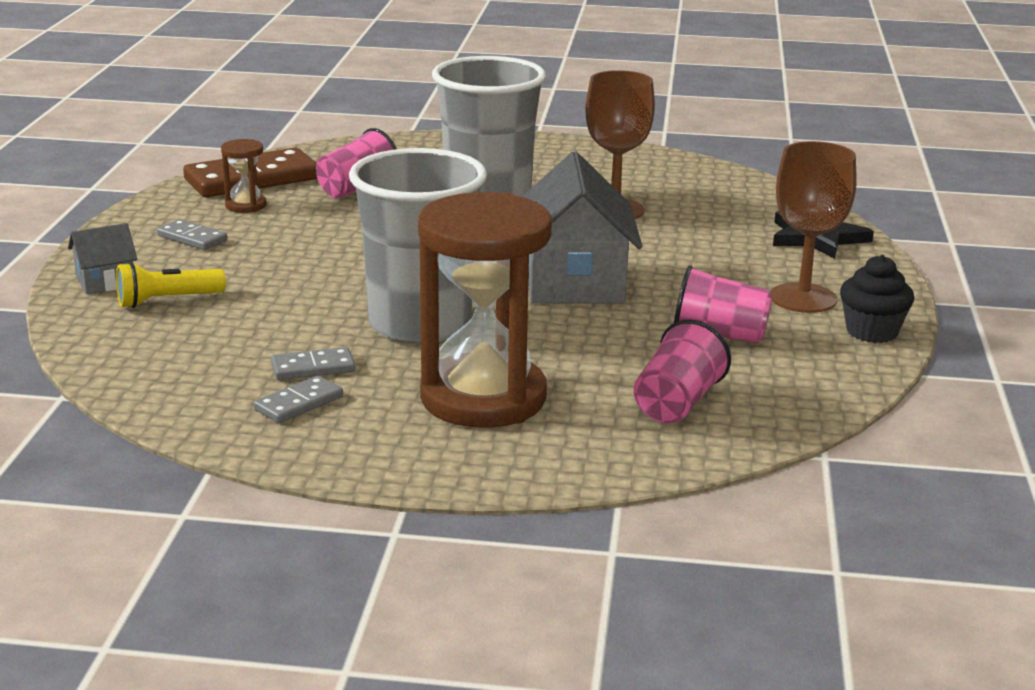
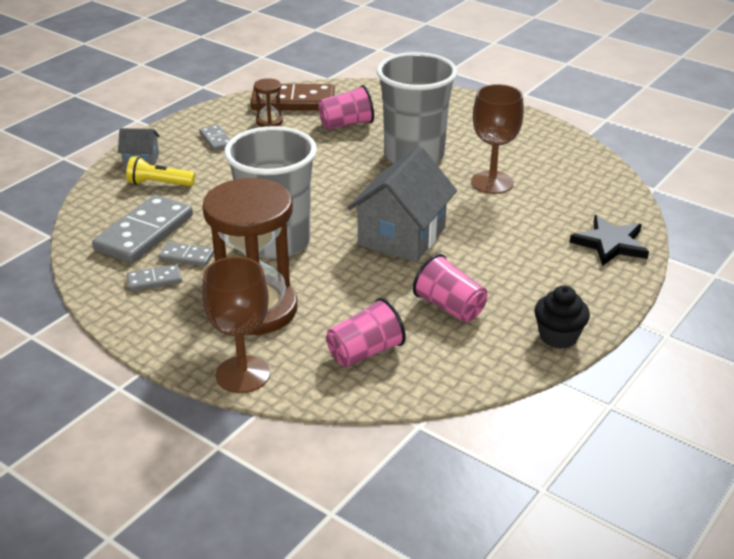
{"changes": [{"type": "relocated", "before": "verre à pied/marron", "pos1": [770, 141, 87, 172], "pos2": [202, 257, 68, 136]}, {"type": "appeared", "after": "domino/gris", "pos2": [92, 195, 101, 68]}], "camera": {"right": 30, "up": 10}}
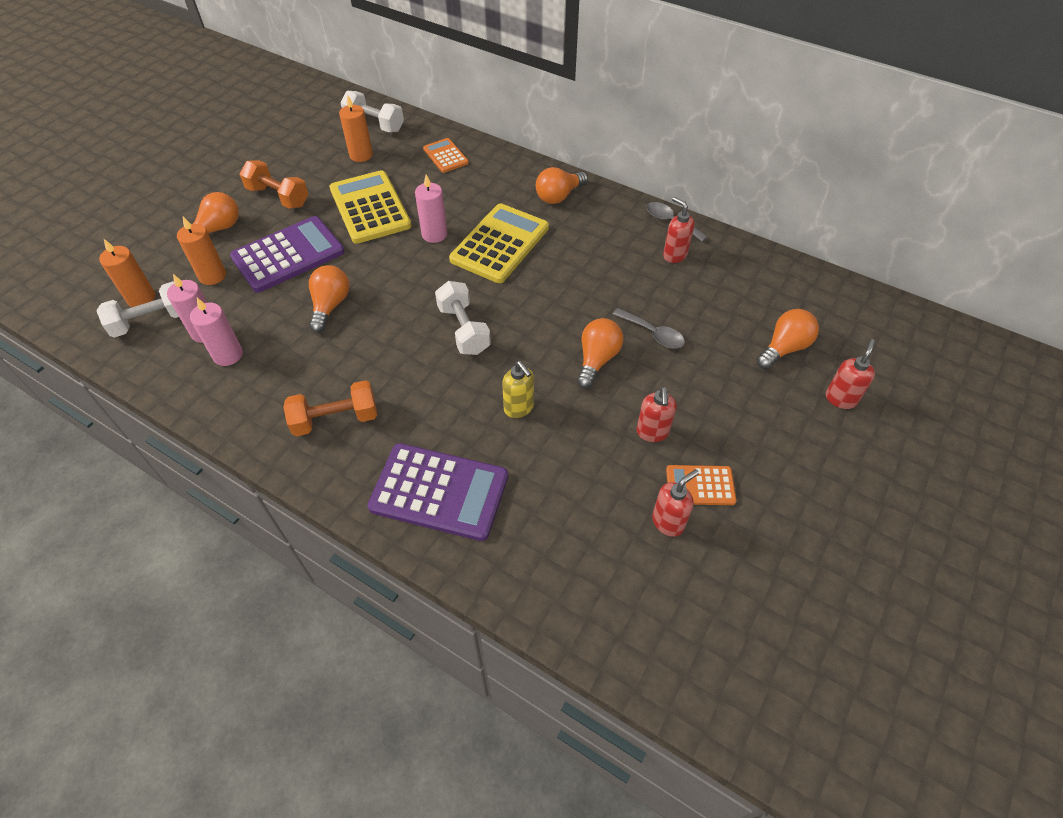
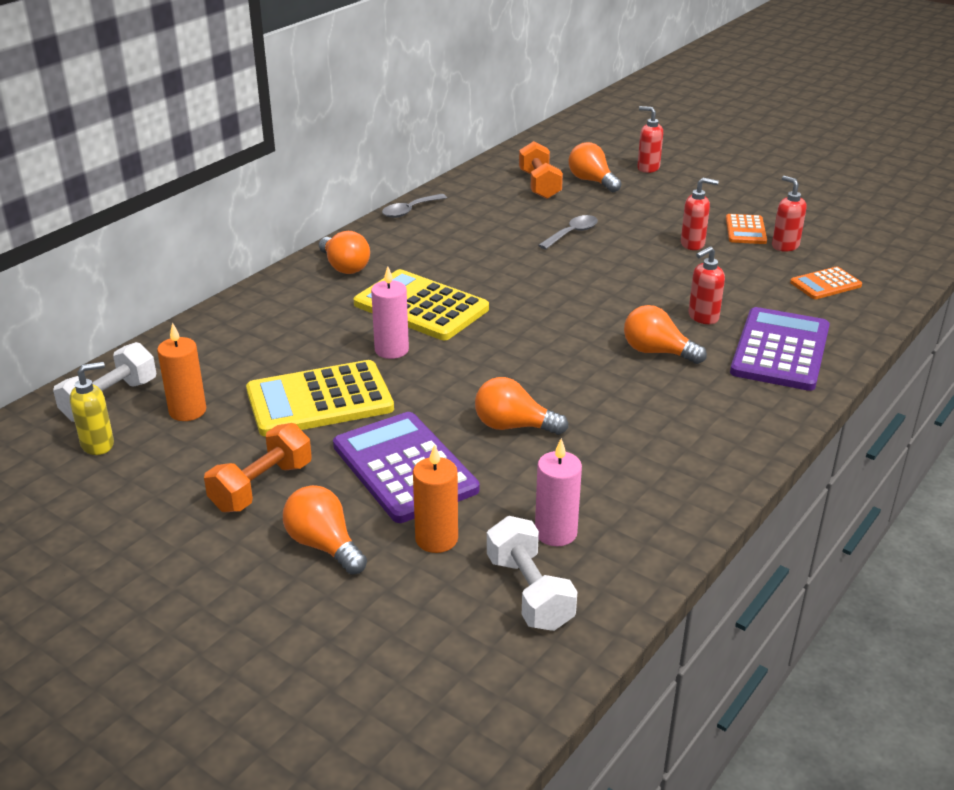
{"changes": [{"type": "missing", "before": "bougie/orange", "pos1": [99, 239, 56, 68]}, {"type": "missing", "before": "bougie/rose", "pos1": [190, 298, 53, 68]}, {"type": "relocated", "before": "haltère/orange", "pos1": [283, 380, 94, 57], "pos2": [519, 141, 44, 58]}, {"type": "relocated", "before": "calculatrice/orange", "pos1": [423, 138, 46, 35], "pos2": [790, 266, 72, 33]}, {"type": "missing", "before": "haltère/blanc", "pos1": [435, 281, 56, 74]}, {"type": "relocated", "before": "distributeur de savon/jaune", "pos1": [502, 361, 32, 57], "pos2": [70, 362, 44, 93]}, {"type": "relocated", "before": "ampoule/orange", "pos1": [577, 318, 46, 70], "pos2": [624, 305, 83, 59]}, {"type": "relocated", "before": "distributeur de savon/rouge", "pos1": [663, 197, 32, 66], "pos2": [688, 246, 37, 78]}], "camera": {"right": -85, "up": -20}}
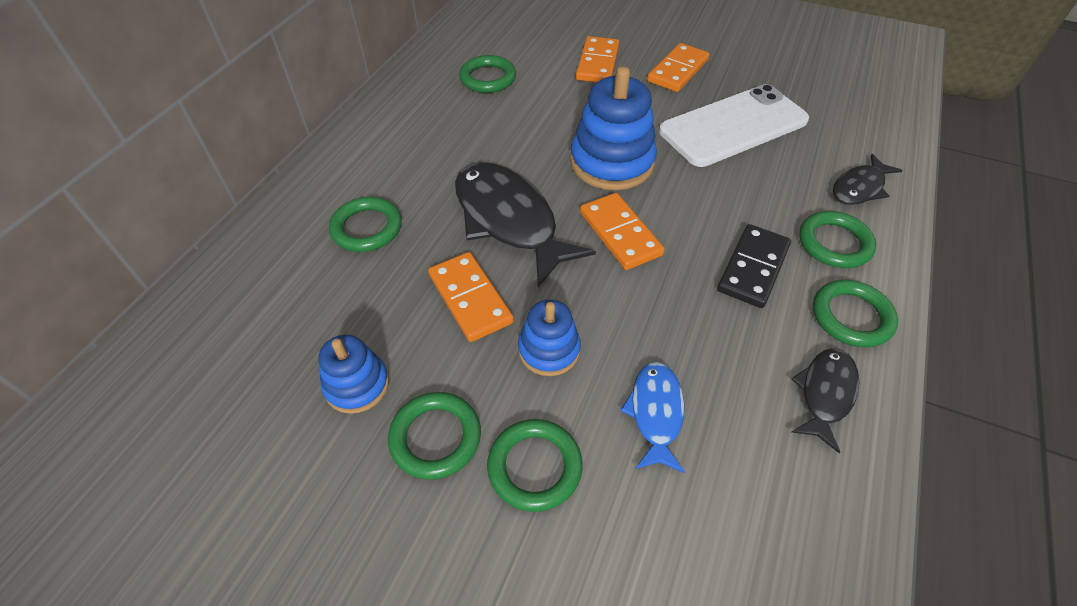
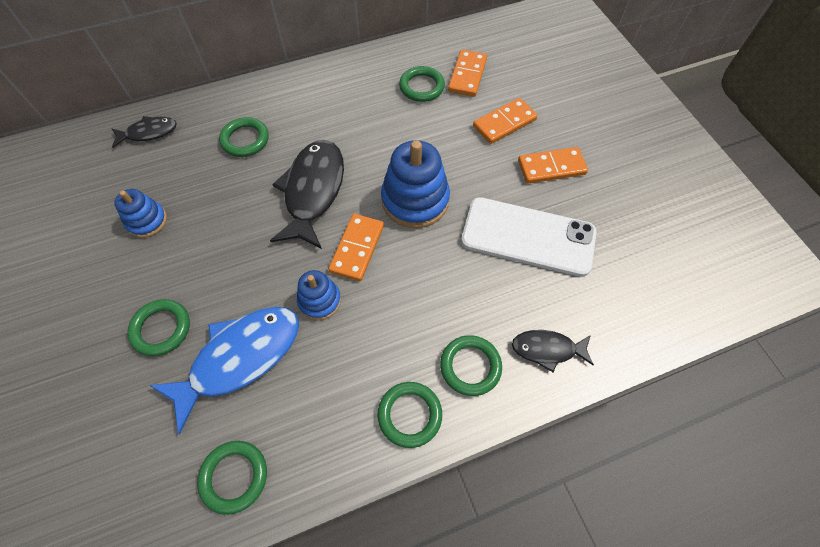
{"changes": [{"type": "relocated", "before": "anneau/vert", "pos1": [388, 392, 93, 88], "pos2": [197, 441, 70, 74]}, {"type": "relocated", "before": "domino/orange", "pos1": [428, 252, 86, 90], "pos2": [448, 49, 39, 48]}, {"type": "relocated", "before": "jouet à empiler/bleu", "pos1": [518, 300, 63, 76], "pos2": [297, 270, 44, 50]}, {"type": "size", "before": "poisson/bleu", "pos1": [620, 362, 65, 111], "pos2": [149, 307, 150, 127], "scale": 1.86}, {"type": "missing", "before": "domino/noir", "pos1": [717, 224, 74, 84]}, {"type": "relocated", "before": "poisson/noir", "pos1": [791, 348, 68, 105], "pos2": [111, 116, 66, 32]}], "camera": {"right": 45, "up": 10}}
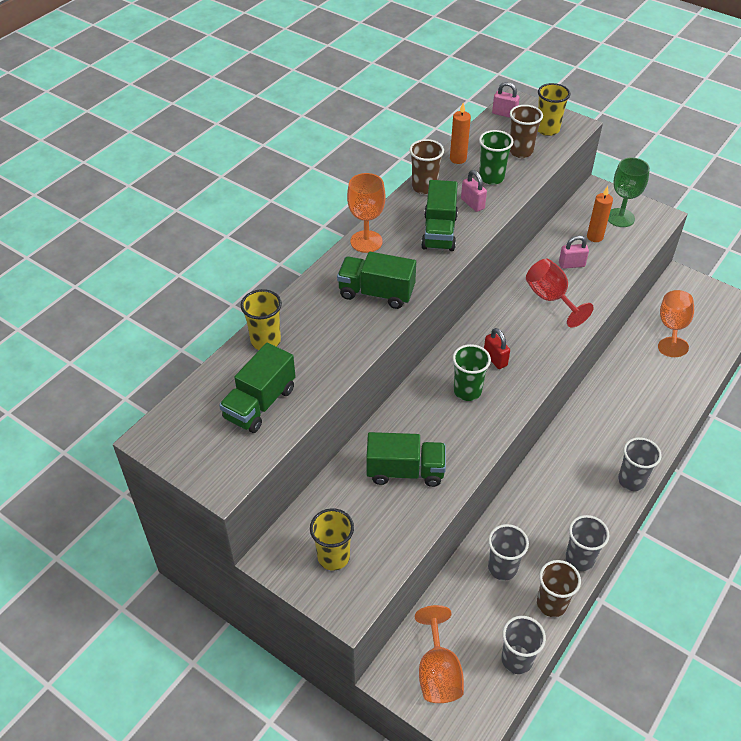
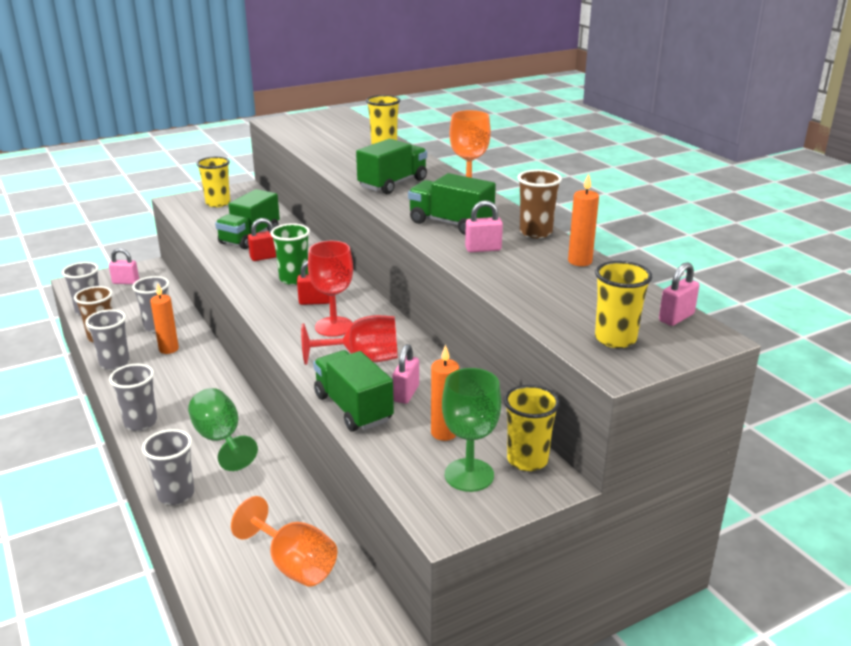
{"changes": [{"type": "relocated", "before": "camion/vert", "pos1": [219, 343, 77, 90], "pos2": [313, 350, 81, 82]}, {"type": "exchanged", "before": "verre à pied/orange", "after": "cadenas/rose", "pos1": [415, 605, 49, 98], "pos2": [109, 248, 30, 36]}, {"type": "missing", "before": "gobelet/vert", "pos1": [479, 130, 35, 55]}, {"type": "missing", "before": "gobelet/marron", "pos1": [510, 105, 33, 53]}, {"type": "appeared", "after": "gobelet/gris", "pos2": [142, 429, 52, 76]}, {"type": "appeared", "after": "bougie/orange", "pos2": [150, 284, 29, 70]}, {"type": "appeared", "after": "verre à pied/vert", "pos2": [188, 388, 70, 83]}, {"type": "appeared", "after": "cadenas/rouge", "pos2": [248, 218, 28, 43]}, {"type": "appeared", "after": "verre à pied/rouge", "pos2": [308, 241, 45, 96]}, {"type": "appeared", "after": "gobelet/jaune", "pos2": [504, 385, 56, 86]}], "camera": {"right": 115, "up": -20}}
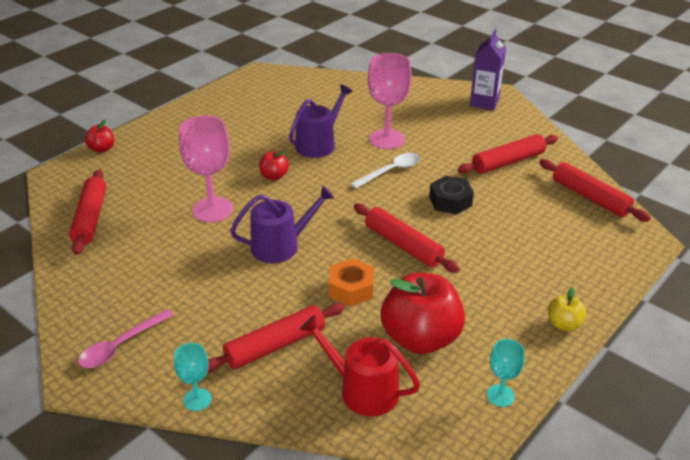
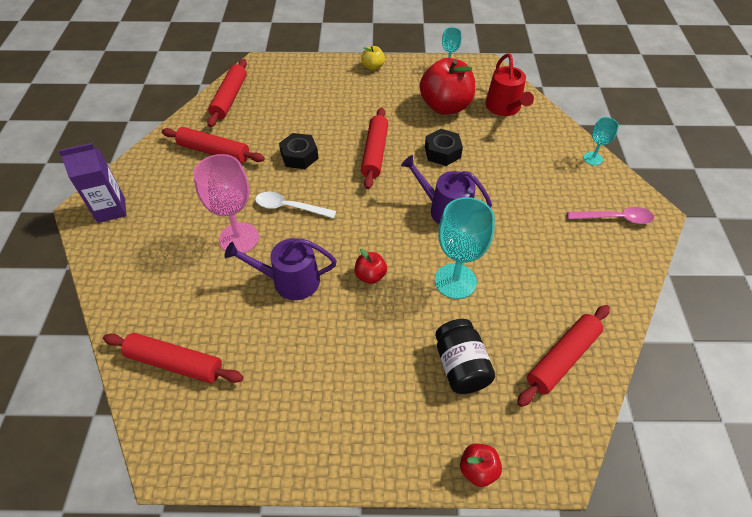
{"changes": [{"type": "colour", "before": "verre à pied/rose", "after": "verre à pied/turquoise", "pos1": [179, 116, 54, 107], "pos2": [435, 197, 60, 102]}, {"type": "relocated", "before": "rouleau à pâtisserie/rouge", "pos1": [207, 303, 138, 70], "pos2": [103, 333, 140, 50]}, {"type": "colour", "before": "écrou/orange", "after": "écrou/noir", "pos1": [329, 258, 45, 48], "pos2": [425, 129, 38, 37]}, {"type": "appeared", "after": "bocal/noir", "pos2": [435, 319, 60, 75]}], "camera": {"right": -130, "up": 15}}
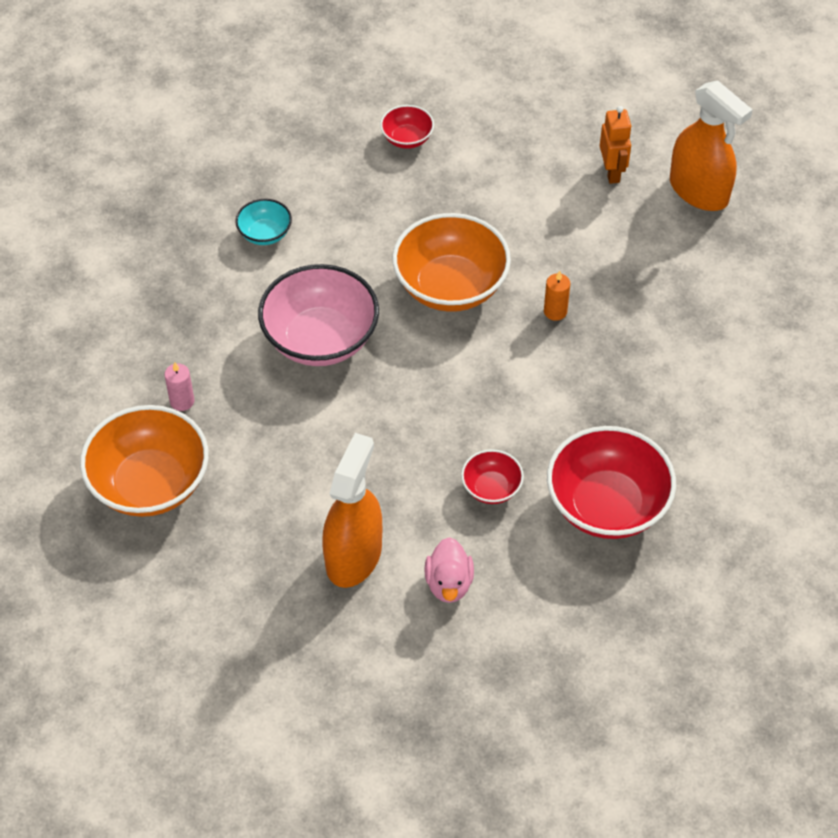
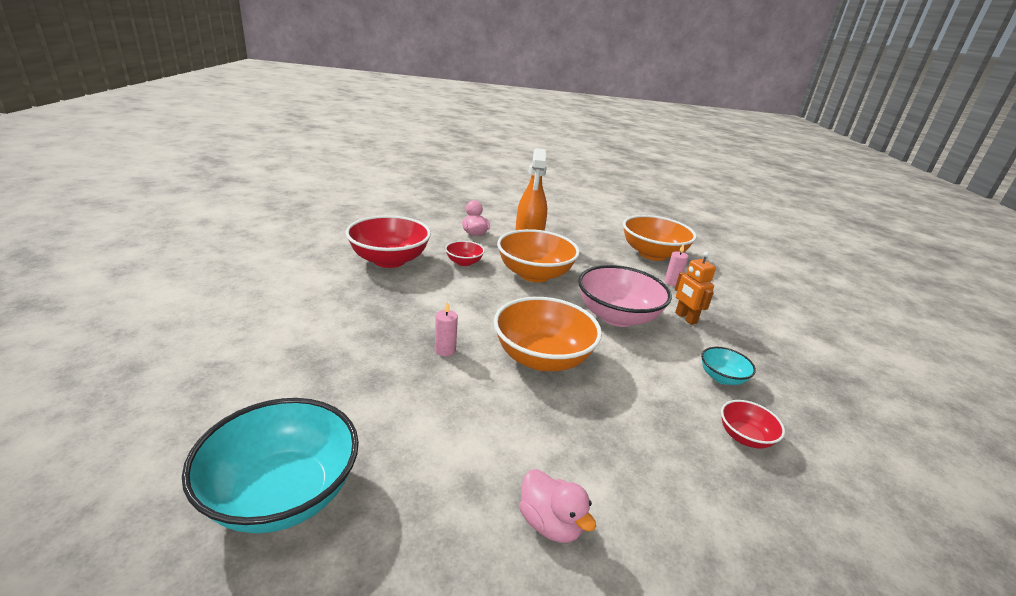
{"changes": [{"type": "relocated", "before": "bol/rouge", "pos1": [380, 105, 54, 44], "pos2": [721, 400, 64, 49]}, {"type": "colour", "before": "bougie/orange", "after": "bougie/rose", "pos1": [544, 271, 27, 50], "pos2": [435, 301, 23, 55]}, {"type": "relocated", "before": "robot/orange", "pos1": [600, 106, 32, 78], "pos2": [675, 252, 41, 73]}, {"type": "exchanged", "before": "vaporisateur/orange", "after": "bol/turquoise", "pos1": [670, 80, 83, 131], "pos2": [182, 398, 177, 135]}, {"type": "appeared", "after": "bol/orange", "pos2": [497, 229, 83, 53]}, {"type": "appeared", "after": "canard/rose", "pos2": [519, 469, 77, 74]}], "camera": {"right": 160, "up": -25}}
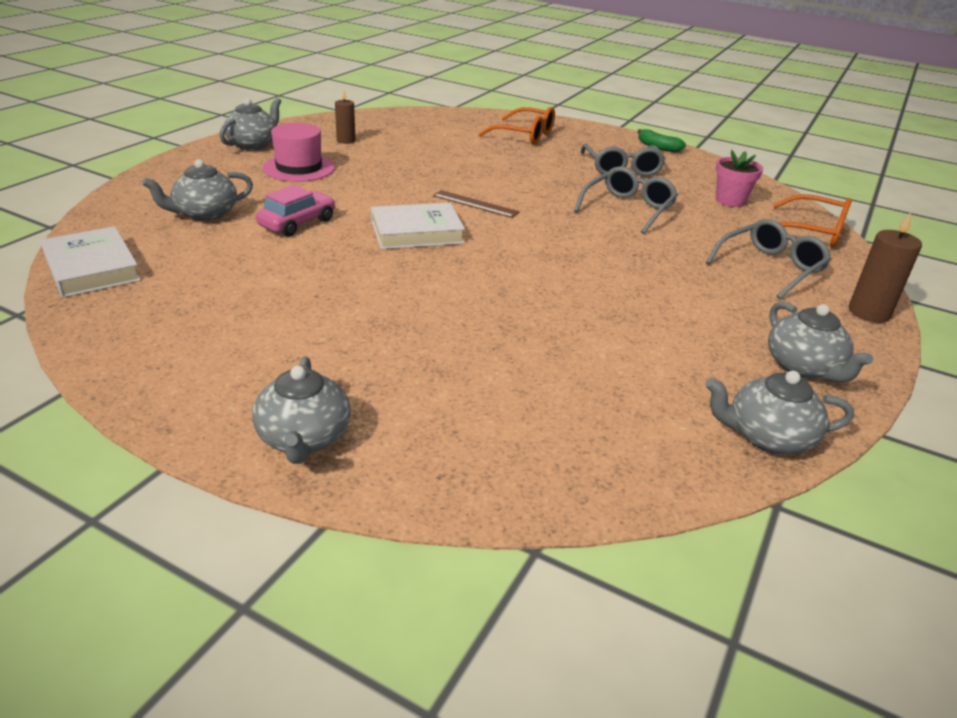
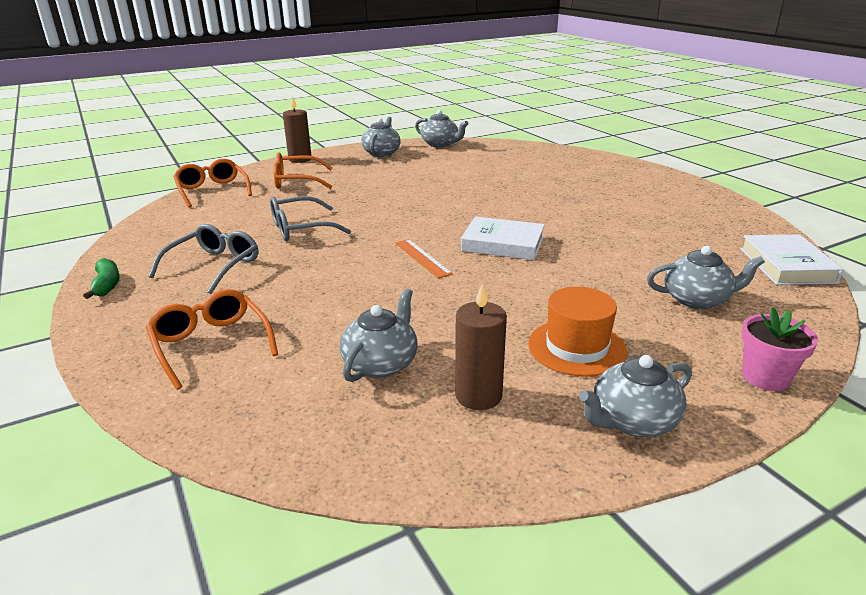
{"changes": [{"type": "relocated", "before": "théière/gris", "pos1": [252, 357, 99, 107], "pos2": [340, 288, 78, 94]}, {"type": "missing", "before": "voiture/rose", "pos1": [256, 185, 79, 52]}, {"type": "colour", "before": "chapeau/rose", "after": "chapeau/orange", "pos1": [263, 123, 72, 59], "pos2": [528, 287, 99, 90]}, {"type": "size", "before": "bougie/marron", "pos1": [335, 91, 20, 53], "pos2": [455, 284, 52, 126], "scale": 1.52}, {"type": "colour", "before": "règle/marron", "after": "règle/orange", "pos1": [433, 190, 87, 28], "pos2": [395, 239, 58, 39]}, {"type": "colour", "before": "lunettes/gris", "after": "lunettes/orange", "pos1": [705, 219, 126, 80], "pos2": [273, 152, 59, 37]}, {"type": "relocated", "before": "pot de fleurs/rose", "pos1": [715, 150, 48, 57], "pos2": [742, 307, 76, 84]}], "camera": {"right": -145, "up": -5}}
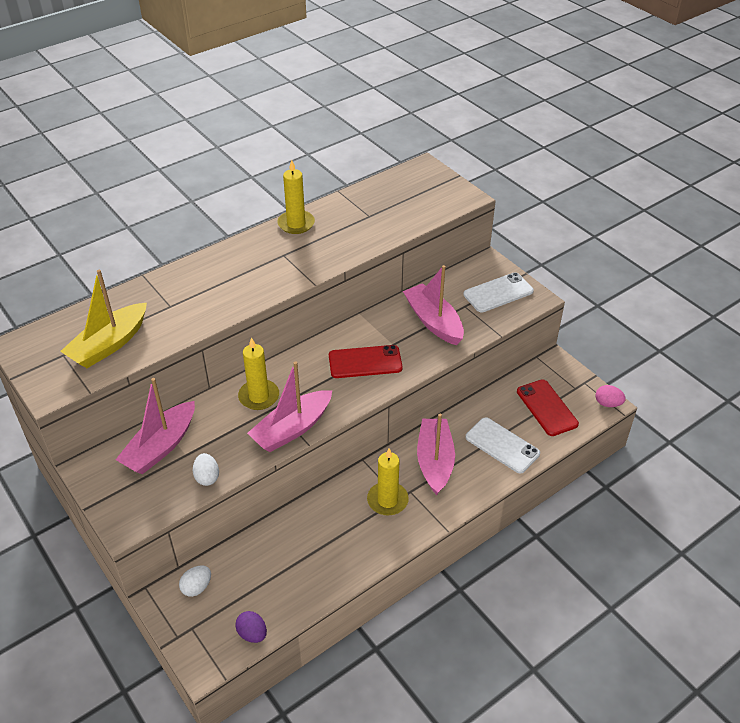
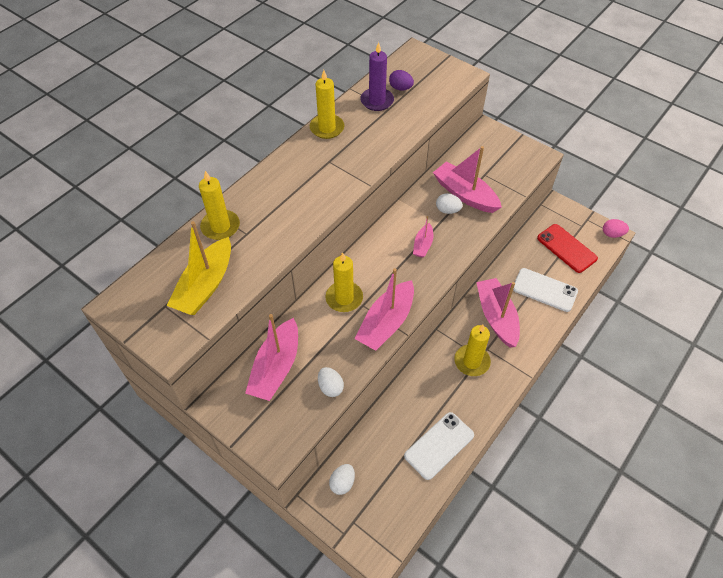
{"changes": [{"type": "relocated", "before": "œuf/violet", "pos1": [235, 611, 32, 32], "pos2": [389, 70, 25, 21]}, {"type": "exchanged", "before": "téléphone/rouge", "after": "bateau/rose", "pos1": [329, 345, 74, 33], "pos2": [413, 216, 20, 42]}, {"type": "relocated", "before": "téléphone/blanc", "pos1": [463, 272, 71, 40], "pos2": [404, 412, 70, 68]}, {"type": "appeared", "after": "bougie/jaune", "pos2": [199, 171, 41, 69]}, {"type": "appeared", "after": "bougie/violet", "pos2": [360, 42, 34, 69]}, {"type": "appeared", "after": "œuf/blanc", "pos2": [436, 193, 27, 21]}], "camera": {"right": -15, "up": 10}}
